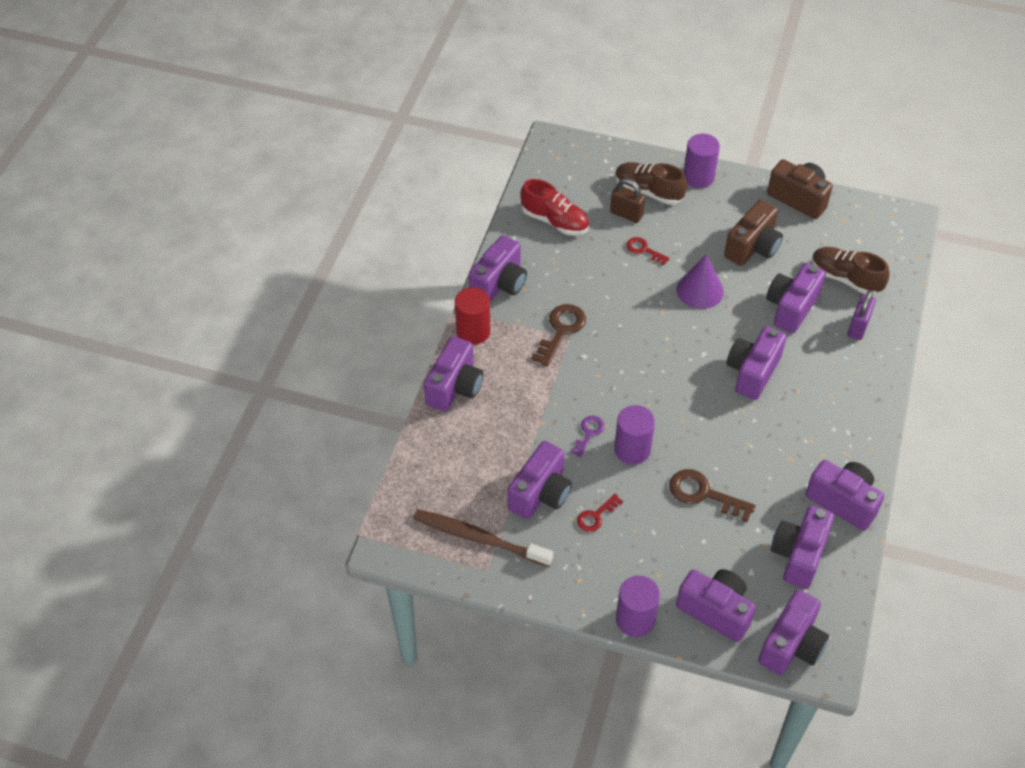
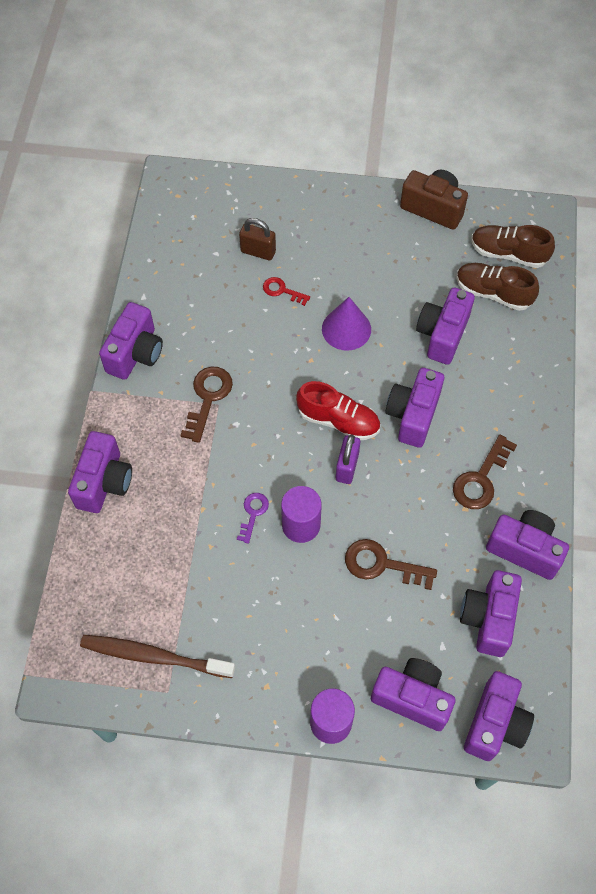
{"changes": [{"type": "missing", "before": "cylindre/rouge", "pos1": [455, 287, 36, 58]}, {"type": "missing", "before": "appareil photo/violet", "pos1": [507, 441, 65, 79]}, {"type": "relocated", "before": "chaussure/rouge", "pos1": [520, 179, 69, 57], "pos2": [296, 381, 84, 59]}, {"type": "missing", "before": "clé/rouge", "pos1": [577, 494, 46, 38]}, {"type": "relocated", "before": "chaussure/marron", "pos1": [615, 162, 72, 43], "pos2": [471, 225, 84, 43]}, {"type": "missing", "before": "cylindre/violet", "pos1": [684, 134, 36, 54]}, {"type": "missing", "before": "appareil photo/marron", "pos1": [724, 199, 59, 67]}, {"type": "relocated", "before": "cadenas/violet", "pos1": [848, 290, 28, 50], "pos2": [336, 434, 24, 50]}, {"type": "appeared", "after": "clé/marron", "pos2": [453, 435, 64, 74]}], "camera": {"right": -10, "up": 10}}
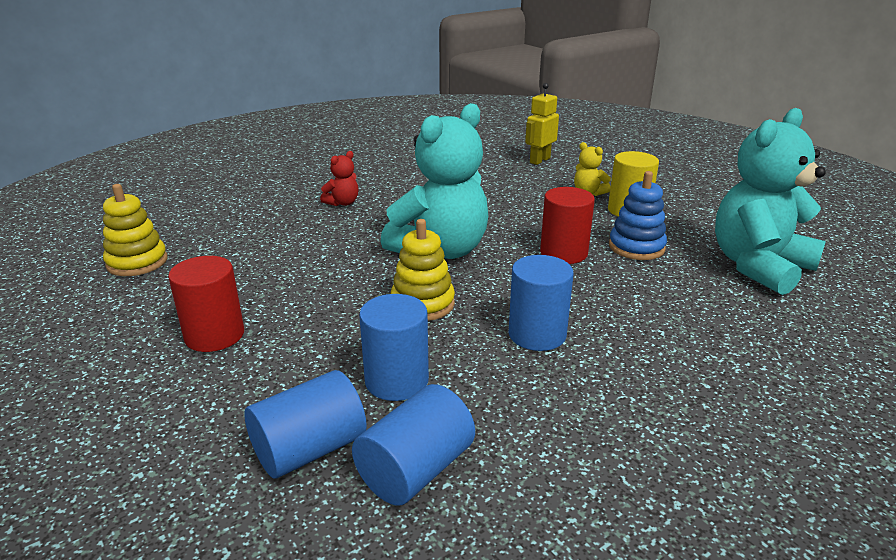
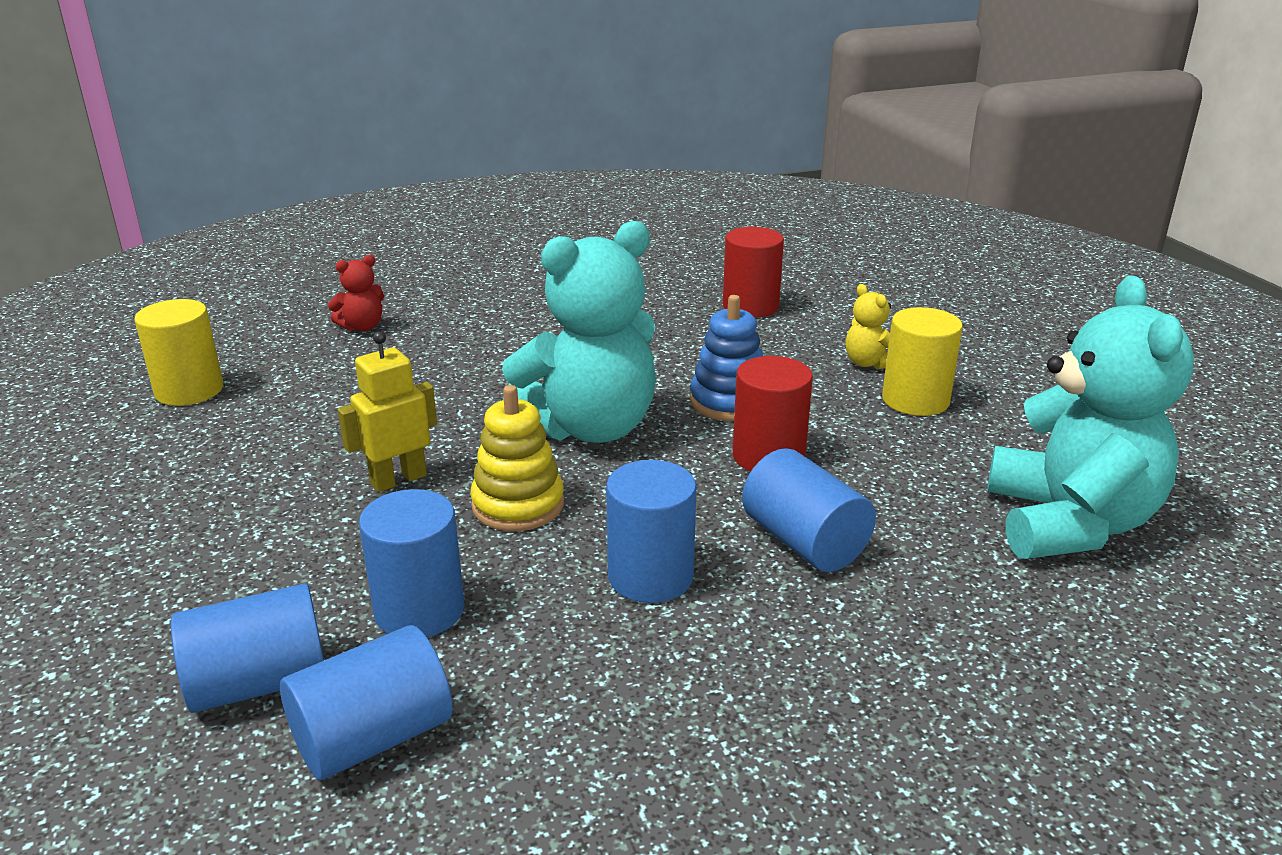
{"changes": [{"type": "exchanged", "before": "jouet à empiler/jaune", "after": "cylindre/jaune", "pos1": [103, 184, 64, 92], "pos2": [134, 299, 89, 107]}, {"type": "relocated", "before": "cylindre/rouge", "pos1": [168, 256, 76, 96], "pos2": [723, 227, 61, 91]}, {"type": "relocated", "before": "ours en peluche/rouge", "pos1": [320, 151, 39, 55], "pos2": [328, 255, 56, 76]}, {"type": "relocated", "before": "robot/jaune", "pos1": [525, 83, 34, 82], "pos2": [338, 331, 99, 161]}, {"type": "relocated", "before": "jouet à empiler/bleu", "pos1": [609, 171, 58, 89], "pos2": [690, 295, 73, 126]}, {"type": "spun", "before": "ours en peluche/turquoise", "pos1": [715, 108, 111, 187], "pos2": [987, 275, 207, 284], "turn": 120}, {"type": "appeared", "after": "cylindre/bleu", "pos2": [742, 448, 134, 124]}], "camera": {"right": 15, "up": 0}}
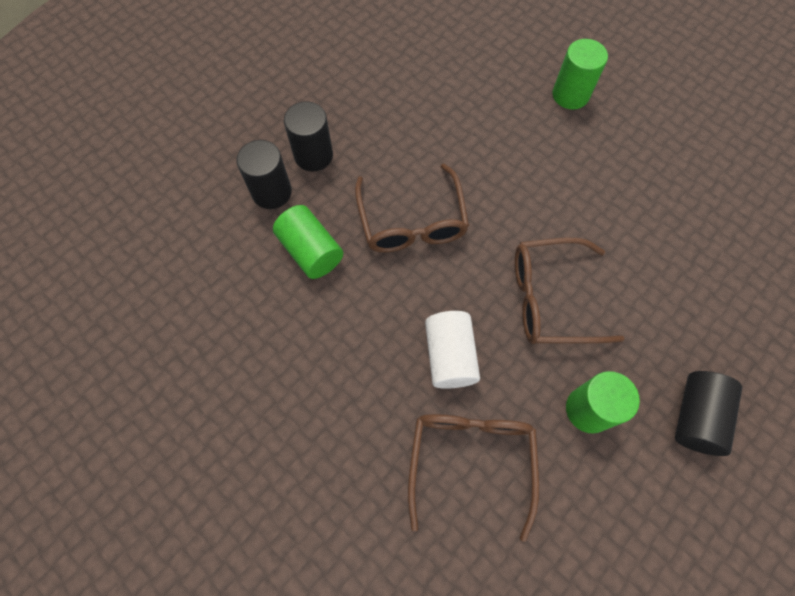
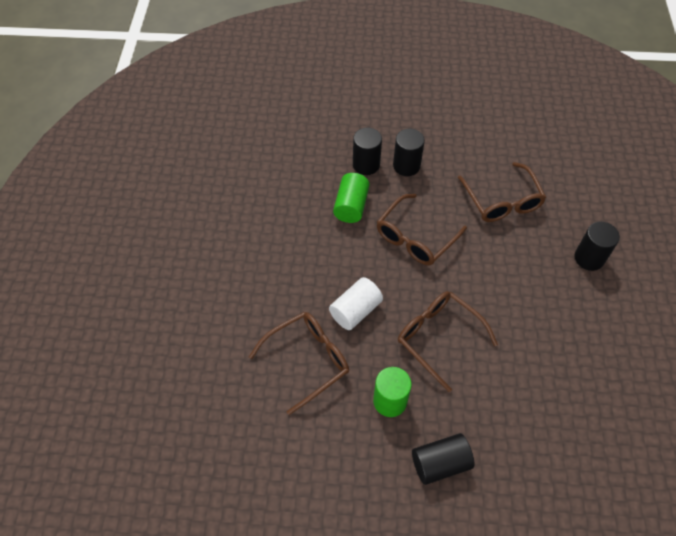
{"changes": [{"type": "colour", "before": "cylindre/vert", "after": "cylindre/noir", "pos1": [553, 39, 55, 70], "pos2": [574, 222, 46, 49]}, {"type": "appeared", "after": "lunettes/marron", "pos2": [458, 162, 89, 60]}], "camera": {"right": 50, "up": -10}}
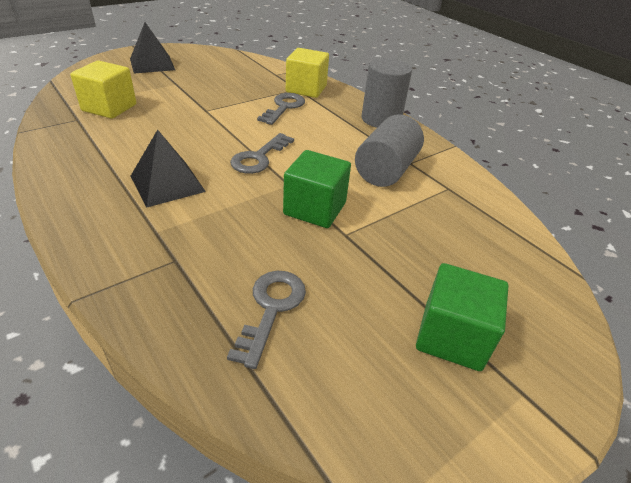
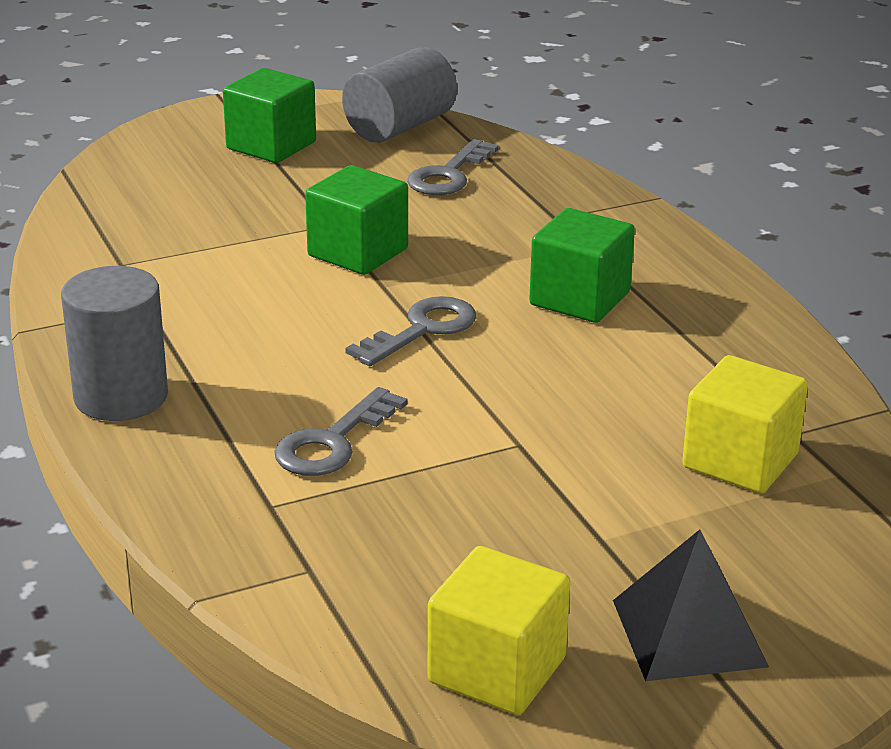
{"changes": [{"type": "exchanged", "before": "pyramide/noir", "after": "cube/vert", "pos1": [131, 130, 75, 78], "pos2": [529, 208, 106, 115]}, {"type": "relocated", "before": "cube/jaune", "pos1": [286, 48, 43, 50], "pos2": [428, 546, 142, 169]}, {"type": "relocated", "before": "cylindre/gris", "pos1": [355, 115, 69, 72], "pos2": [342, 47, 115, 96]}], "camera": {"right": -165, "up": -10}}
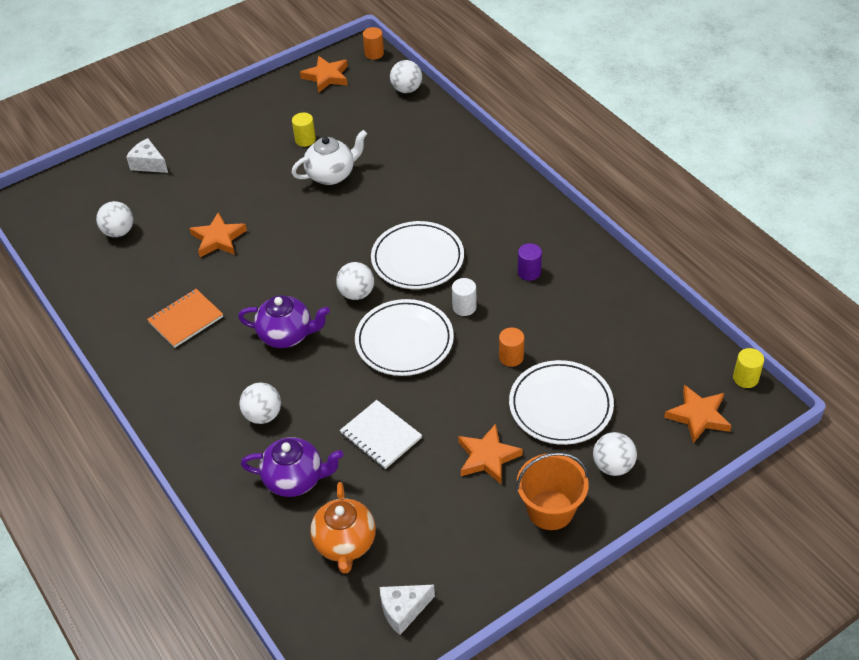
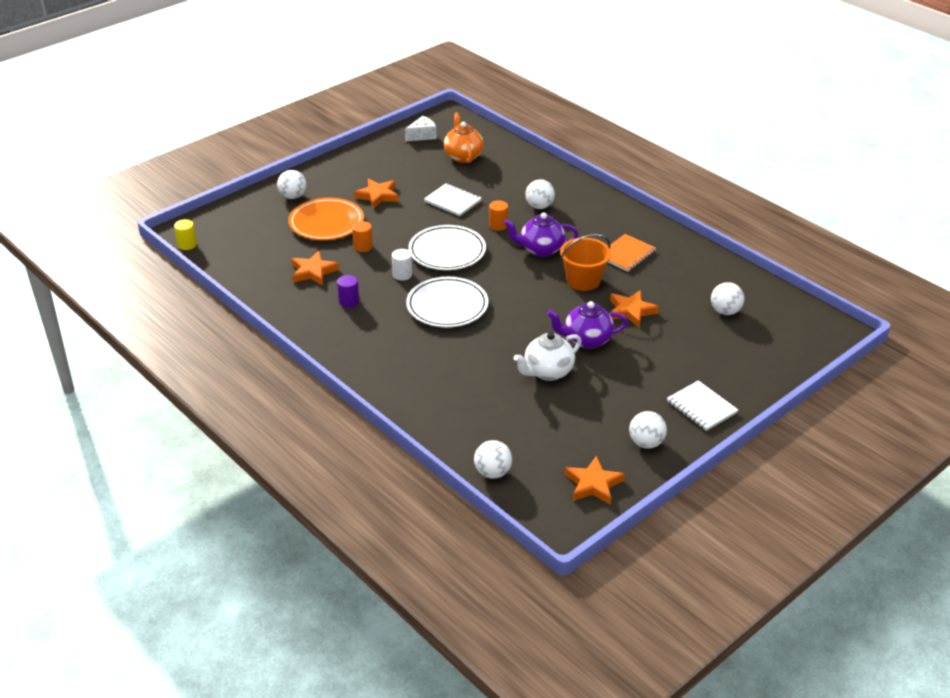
{"changes": [{"type": "missing", "before": "fromage/blanc", "pos1": [126, 138, 42, 35]}, {"type": "relocated", "before": "théière/violet", "pos1": [241, 437, 103, 60], "pos2": [547, 301, 81, 48]}, {"type": "missing", "before": "cylindre/jaune", "pos1": [292, 113, 24, 34]}, {"type": "relocated", "before": "balle/blanc", "pos1": [336, 262, 38, 38], "pos2": [629, 411, 38, 37]}, {"type": "relocated", "before": "cylindre/orange", "pos1": [363, 27, 21, 33], "pos2": [489, 201, 19, 30]}, {"type": "colour", "before": "assiette/blanc", "after": "assiette/orange", "pos1": [509, 360, 105, 85], "pos2": [288, 198, 76, 42]}, {"type": "relocated", "before": "seau/orange", "pos1": [516, 452, 73, 78], "pos2": [560, 234, 51, 57]}, {"type": "relocated", "before": "étoile/orange", "pos1": [664, 385, 68, 58], "pos2": [291, 251, 48, 35]}, {"type": "appeared", "after": "carnet/blanc", "pos2": [667, 380, 71, 51]}], "camera": {"right": 170, "up": -10}}
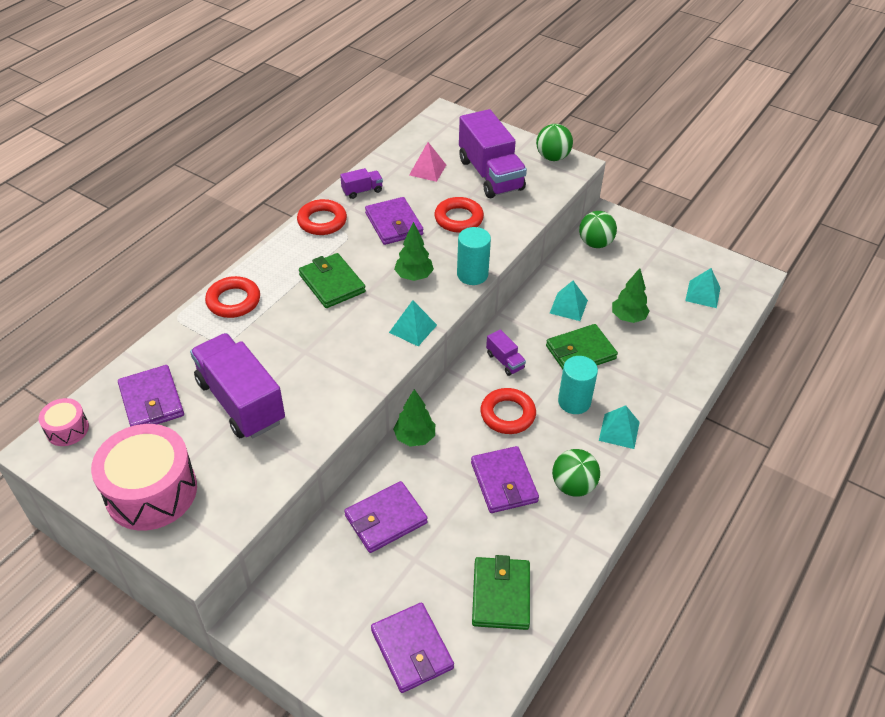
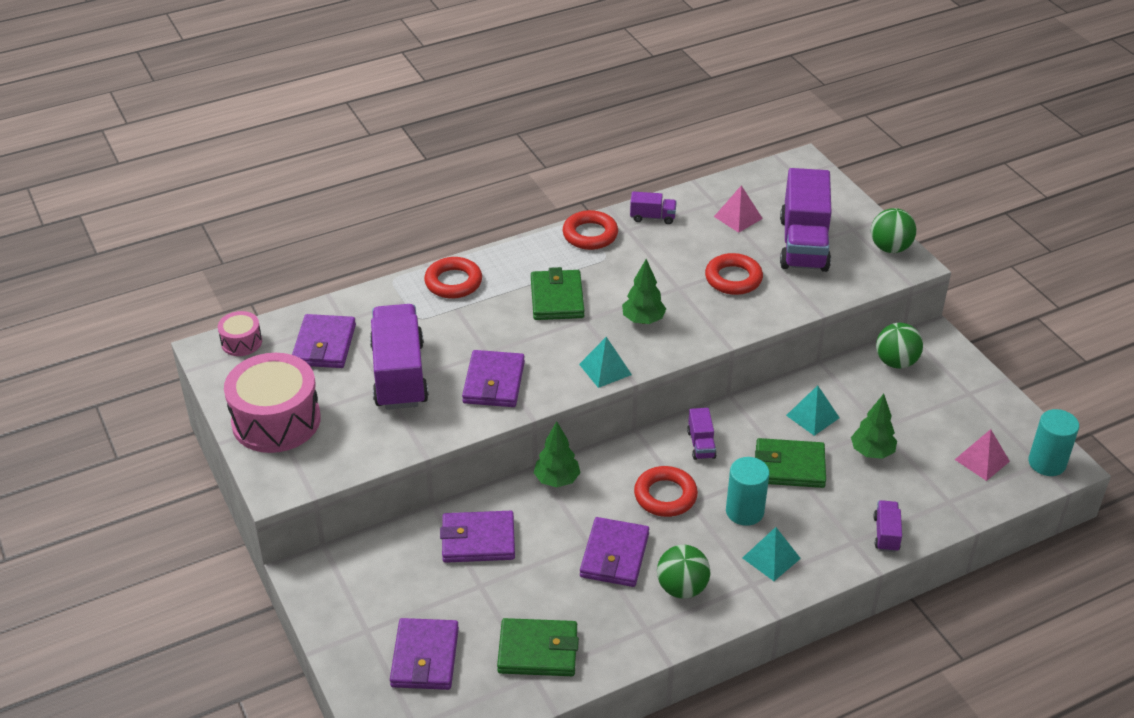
{"changes": [{"type": "relocated", "before": "portefeuille/violet", "pos1": [365, 197, 58, 48], "pos2": [462, 350, 63, 57]}, {"type": "relocated", "before": "cylindre/turquoise", "pos1": [457, 227, 34, 58], "pos2": [1028, 409, 51, 67]}, {"type": "spun", "before": "portefeuille/vert", "pos1": [472, 555, 58, 75], "pos2": [497, 618, 82, 58], "turn": 60}, {"type": "colour", "before": "pyramide/turquoise", "after": "pyramide/rose", "pos1": [685, 268, 35, 40], "pos2": [955, 429, 55, 52]}, {"type": "appeared", "after": "camion/violet", "pos2": [874, 500, 28, 52]}], "camera": {"right": 30, "up": -5}}
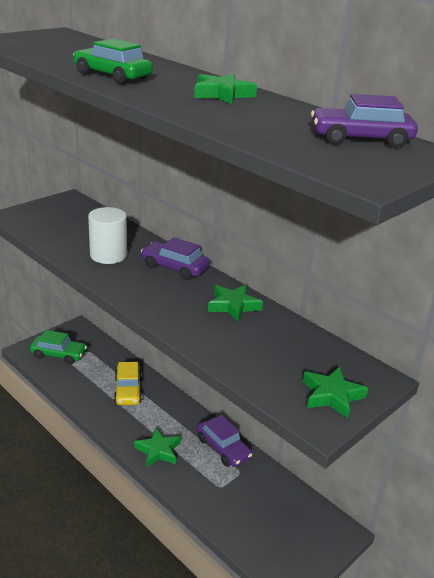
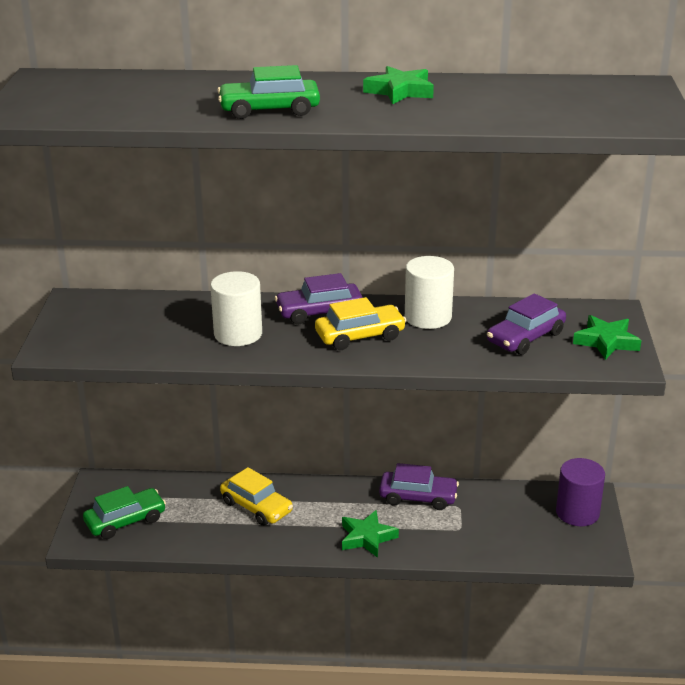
{"changes": [{"type": "exchanged", "before": "étoile/vert", "after": "cylindre/blanc", "pos1": [208, 285, 55, 37], "pos2": [405, 256, 49, 73]}, {"type": "relocated", "before": "voiture/violet", "pos1": [311, 94, 107, 54], "pos2": [487, 293, 79, 62]}, {"type": "appeared", "after": "voiture/jaune", "pos2": [315, 297, 92, 53]}, {"type": "appeared", "after": "cylindre/violet", "pos2": [556, 458, 49, 68]}], "camera": {"right": -40, "up": 0}}
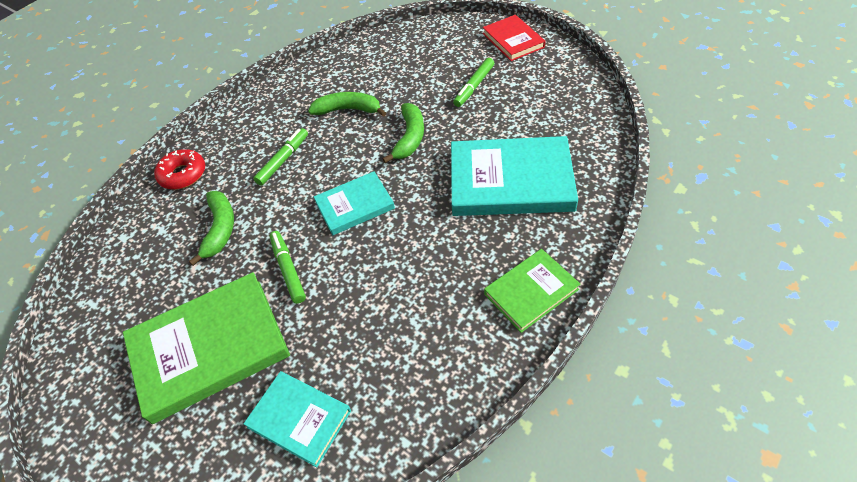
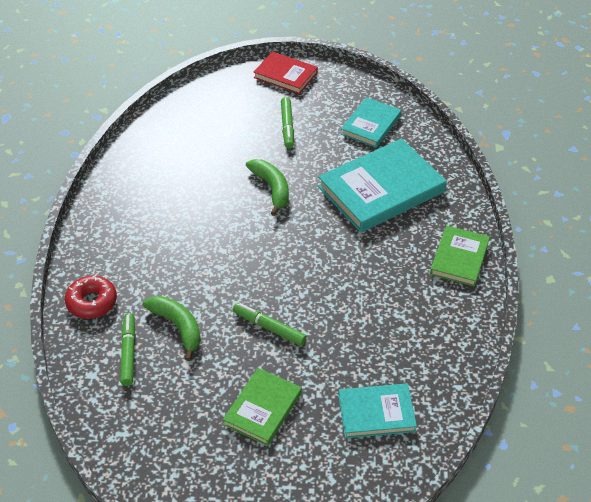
{"changes": [{"type": "size", "before": "livre/vert", "pos1": [123, 272, 167, 152], "pos2": [223, 368, 79, 78], "scale": 0.57}, {"type": "relocated", "before": "feutre/vert", "pos1": [253, 128, 55, 58], "pos2": [120, 313, 15, 73]}, {"type": "missing", "before": "banane/vert", "pos1": [308, 92, 78, 25]}, {"type": "relocated", "before": "livre/turquoise", "pos1": [314, 171, 81, 64], "pos2": [341, 97, 60, 51]}], "camera": {"right": -40, "up": -5}}
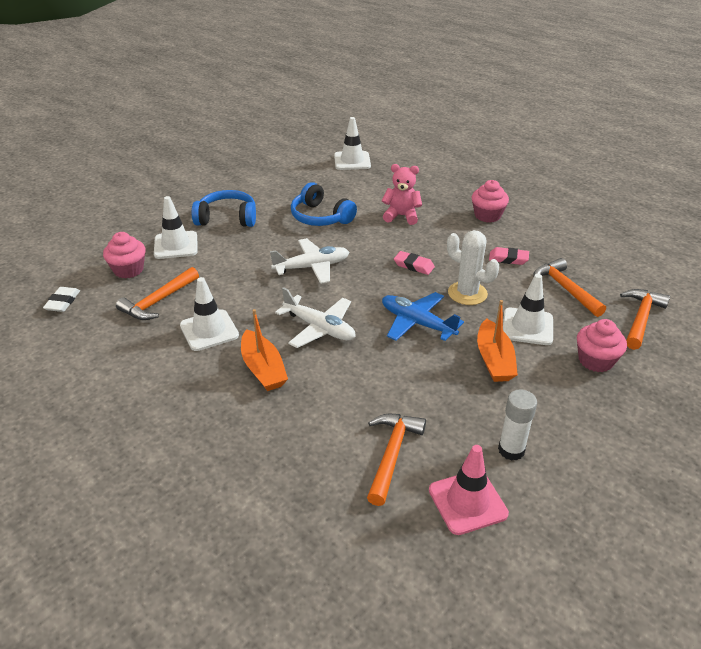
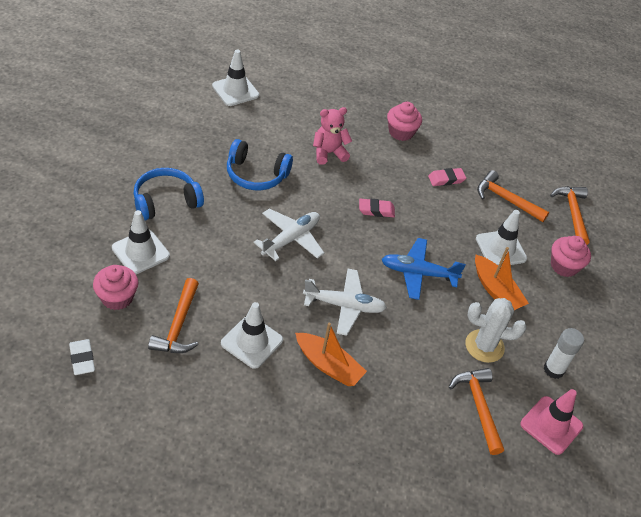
{"changes": [{"type": "relocated", "before": "cactus/blanc", "pos1": [447, 230, 52, 75], "pos2": [465, 298, 61, 65]}], "camera": {"right": -35, "up": 10}}
